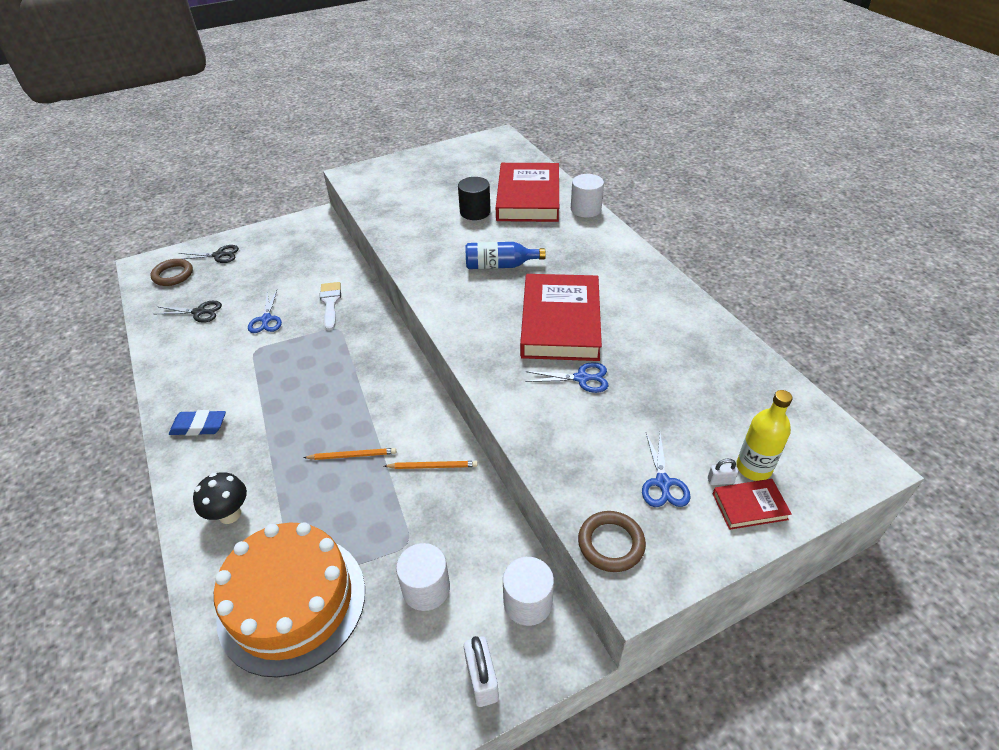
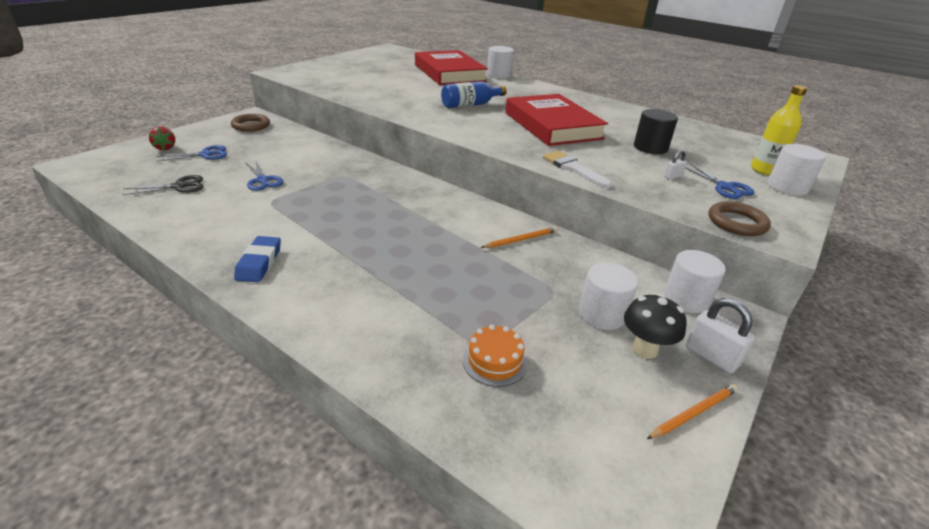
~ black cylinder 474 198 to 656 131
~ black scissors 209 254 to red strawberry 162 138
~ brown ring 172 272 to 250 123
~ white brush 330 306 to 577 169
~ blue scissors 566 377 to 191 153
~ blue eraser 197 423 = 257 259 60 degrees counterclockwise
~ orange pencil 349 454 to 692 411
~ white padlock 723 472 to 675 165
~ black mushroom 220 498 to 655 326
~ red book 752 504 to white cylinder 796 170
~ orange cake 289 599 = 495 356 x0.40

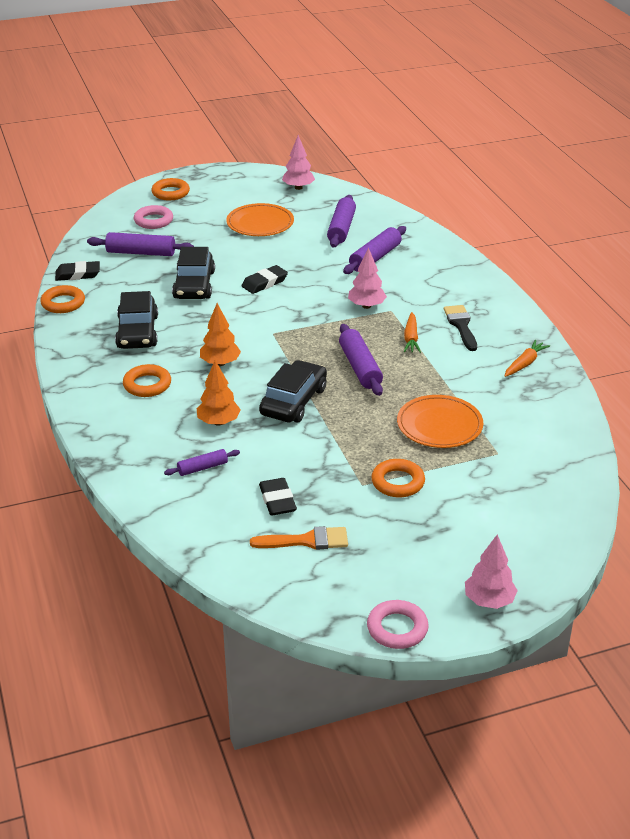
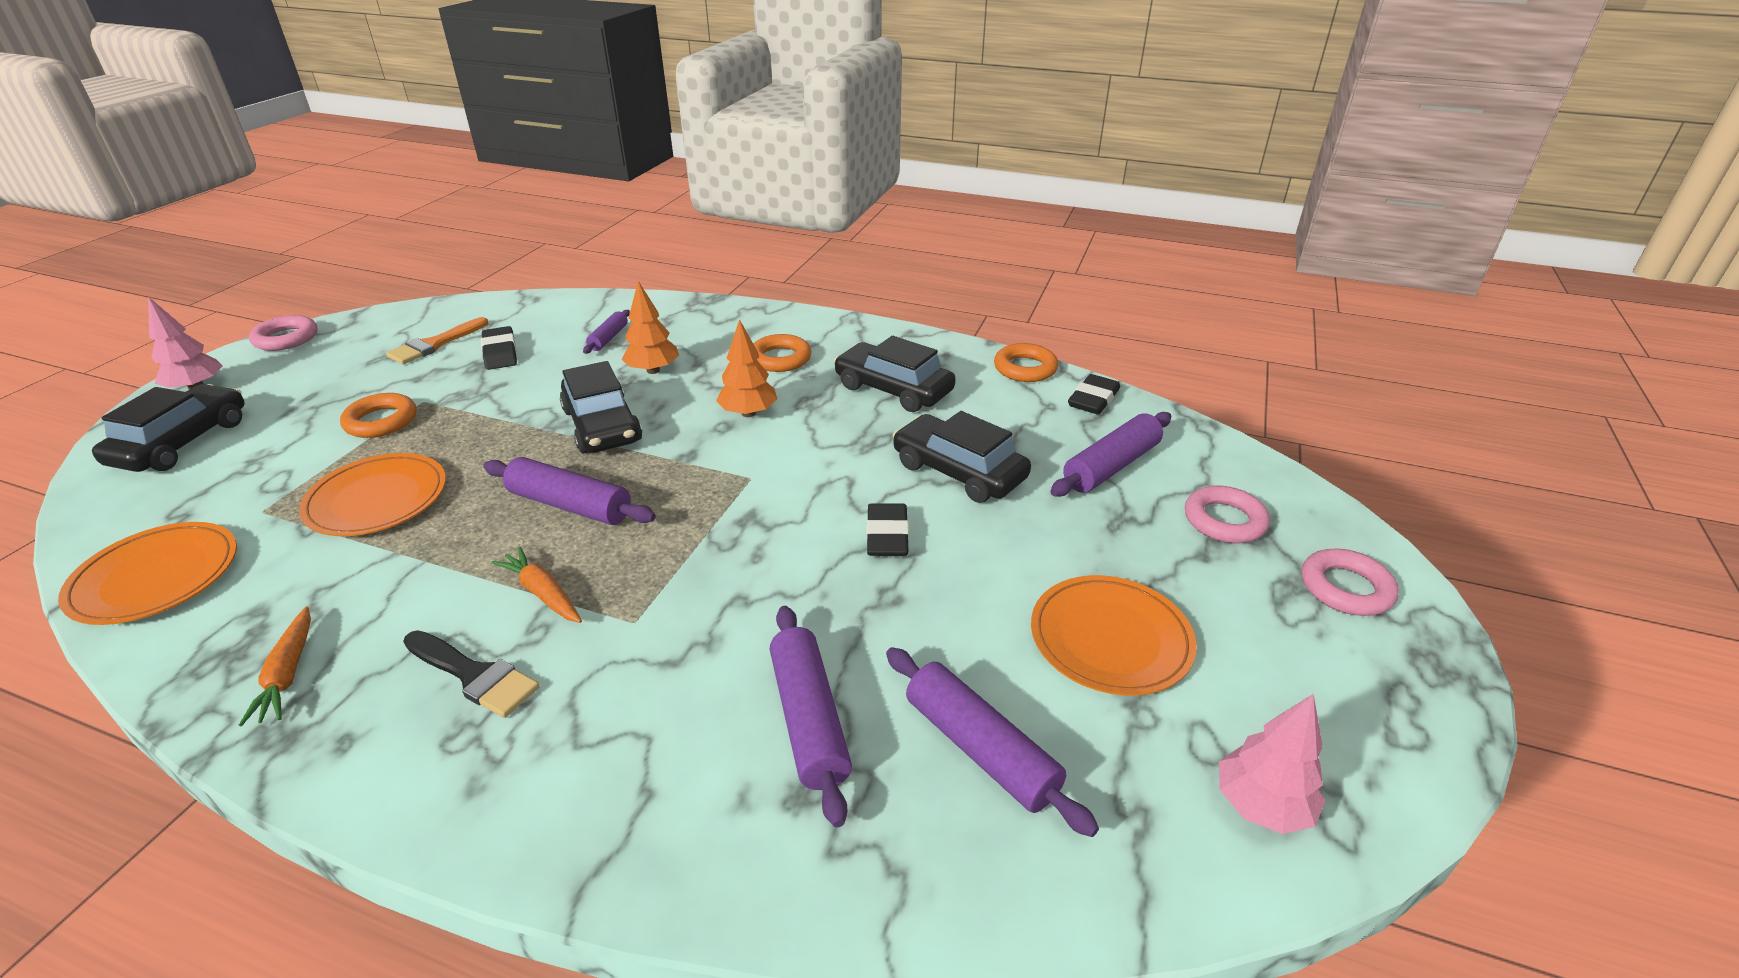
~ orange ring 170 189 to pink ring 1350 582
- pink tree 367 278
~ black eraser 278 496 = 499 348 45 degrees clockwise
+ black car 168 428
+ orange plate 147 573

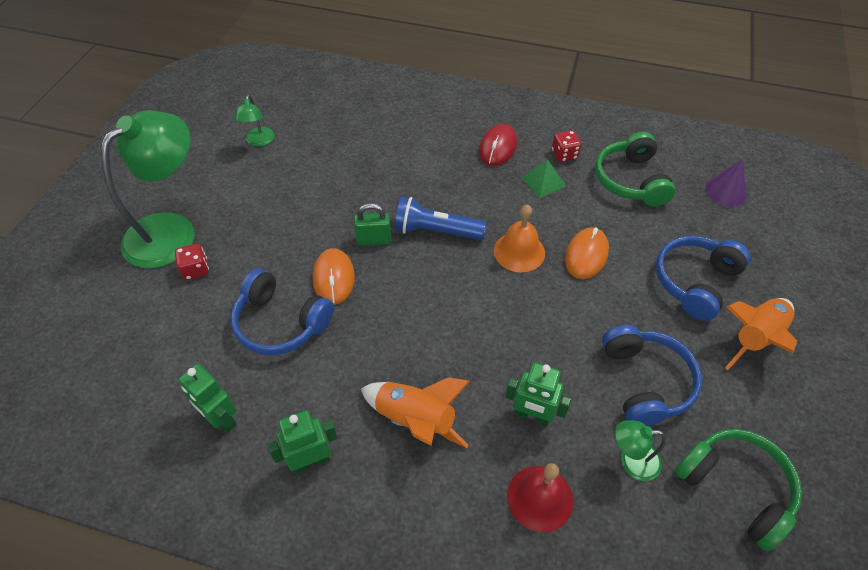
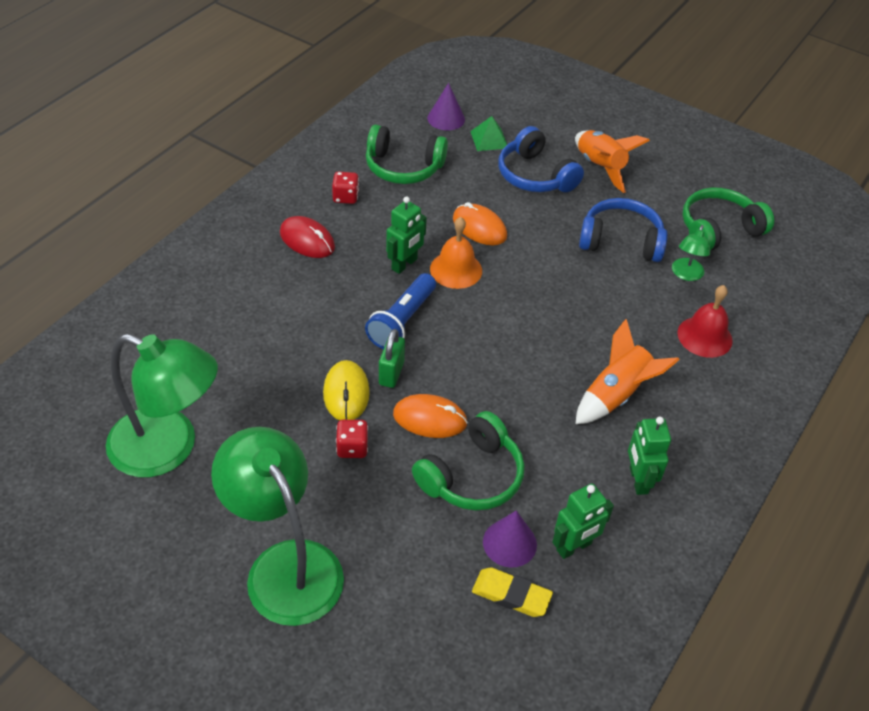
~ green lamp 254 120 = 162 405 x2.24
~ green pyramid 543 179 to 488 133
~ red dice 192 262 to 352 439
~ blue headphones 282 312 to green headphones 468 460
~ green robot 538 394 to 406 235
+ yellow mouse 346 390
+ purple cone 510 539
+ yellow eraser 512 592

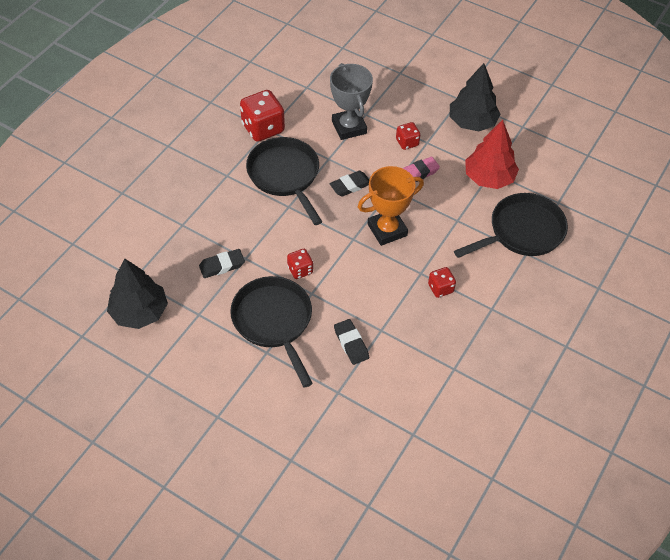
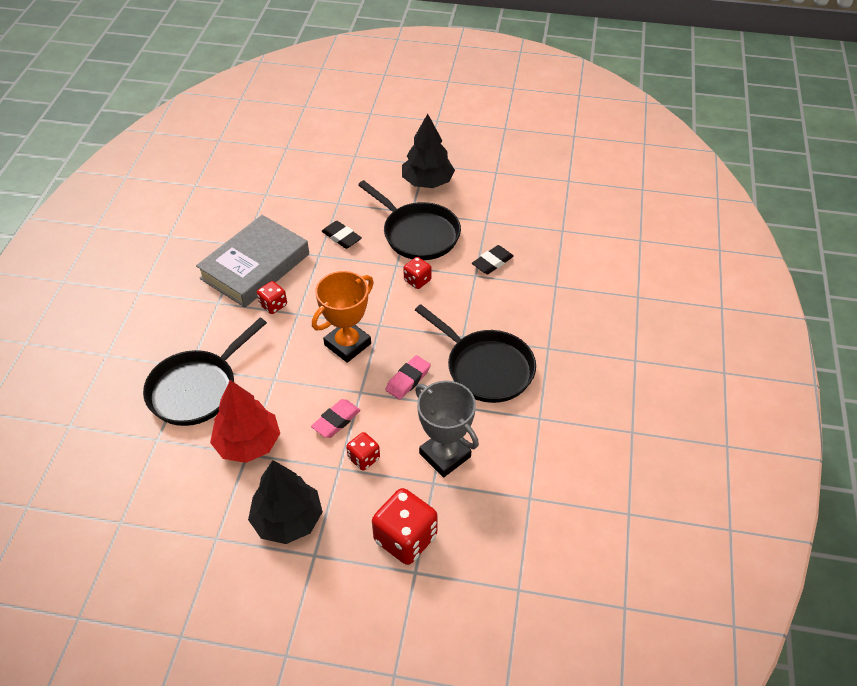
~ red dice 262 116 to 405 526
~ black eraser 349 184 to pink eraser 408 377
~ black tree 137 294 to 428 151
+ grey book 252 261

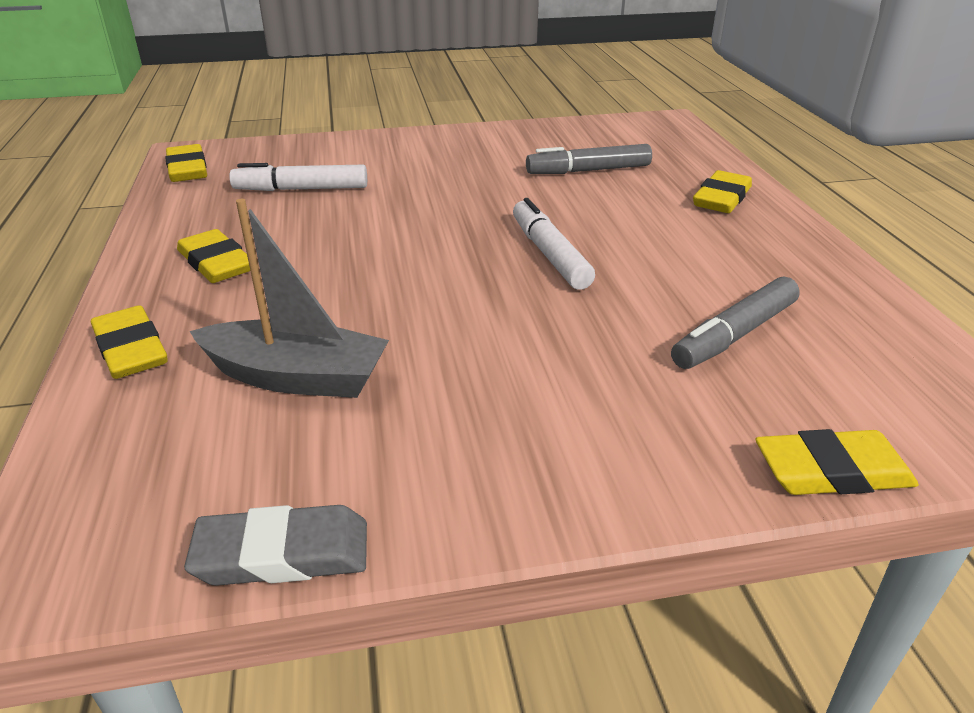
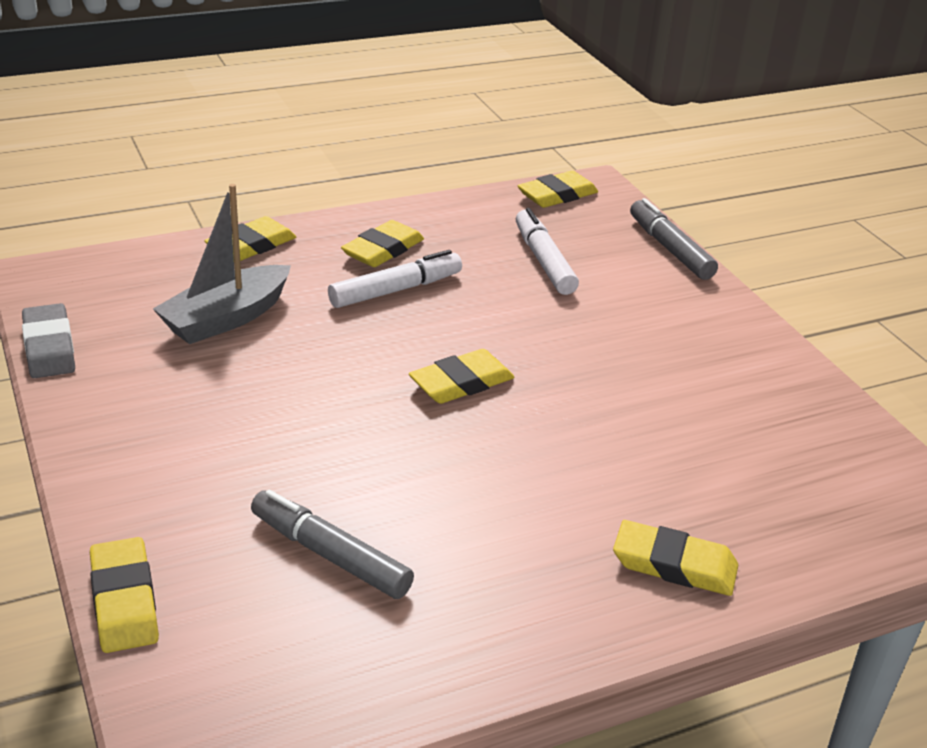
~ grey marker 589 159 to 674 239
~ white marker 554 244 to 395 279
~ grey boat 289 298 = 222 264 45 degrees clockwise
+ yellow eraser 461 376

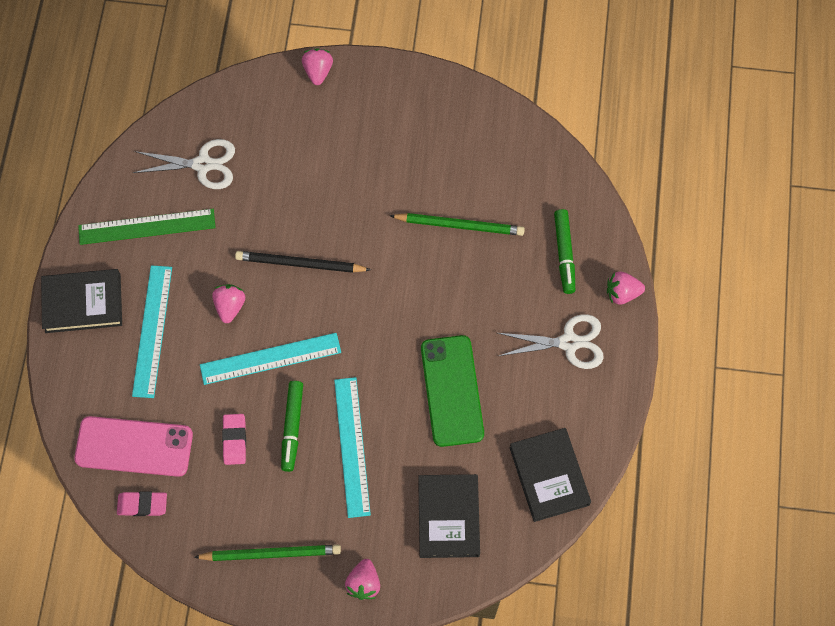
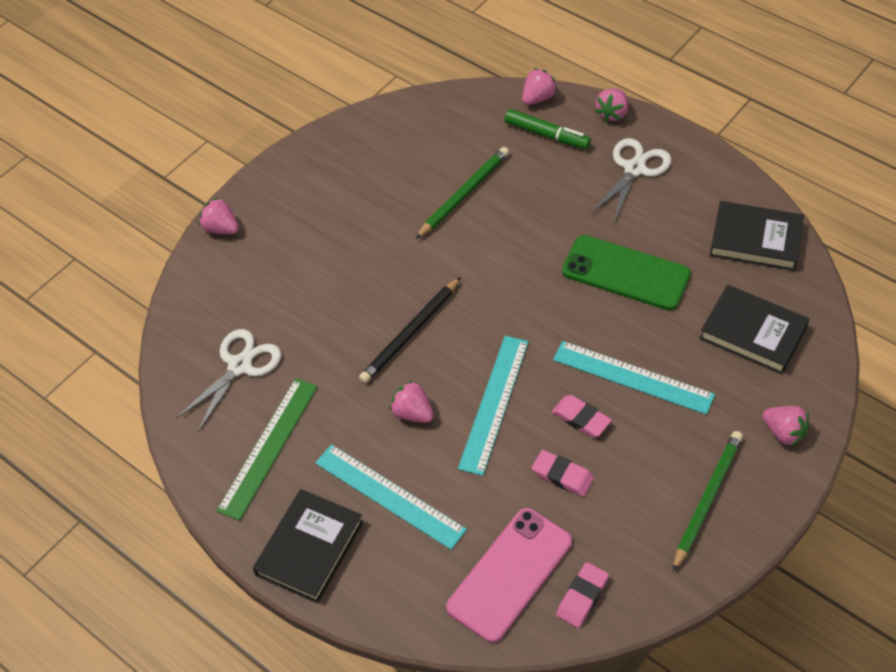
~ green marker 292 426 to pink eraser 582 416
+ pink strawberry 539 86

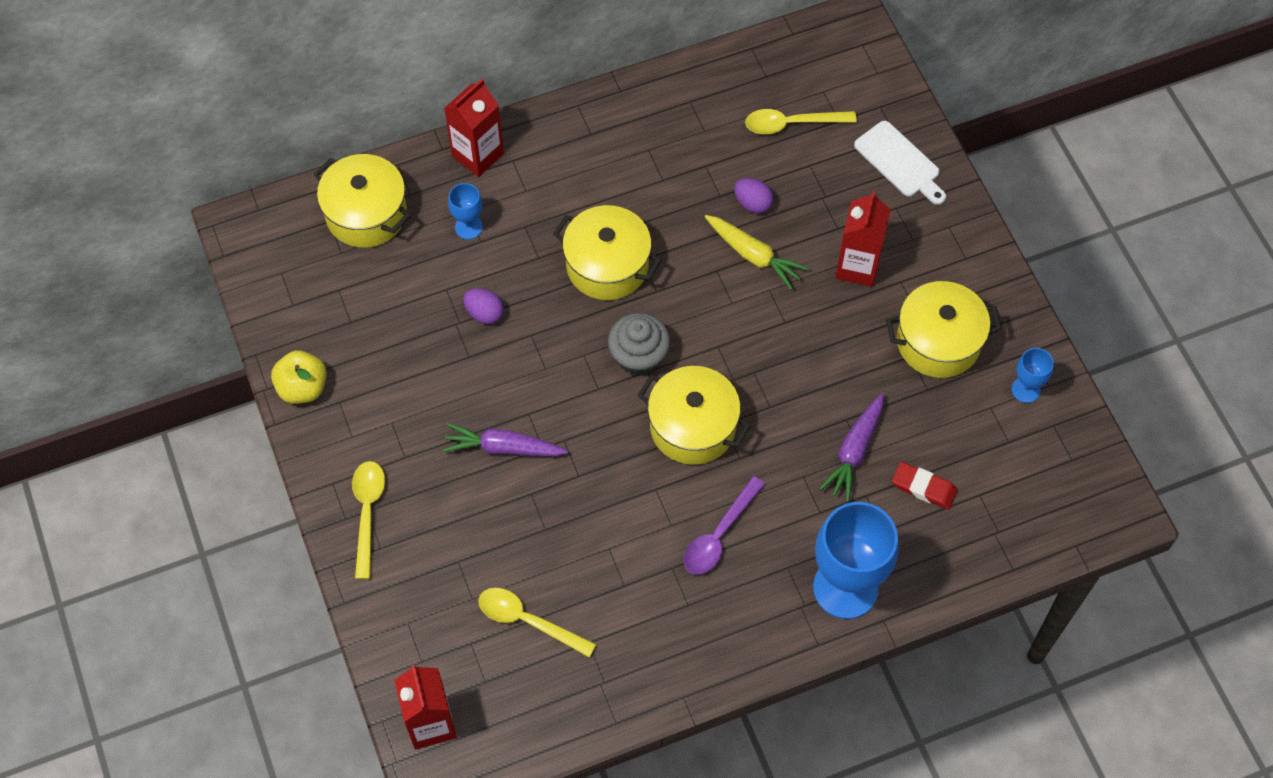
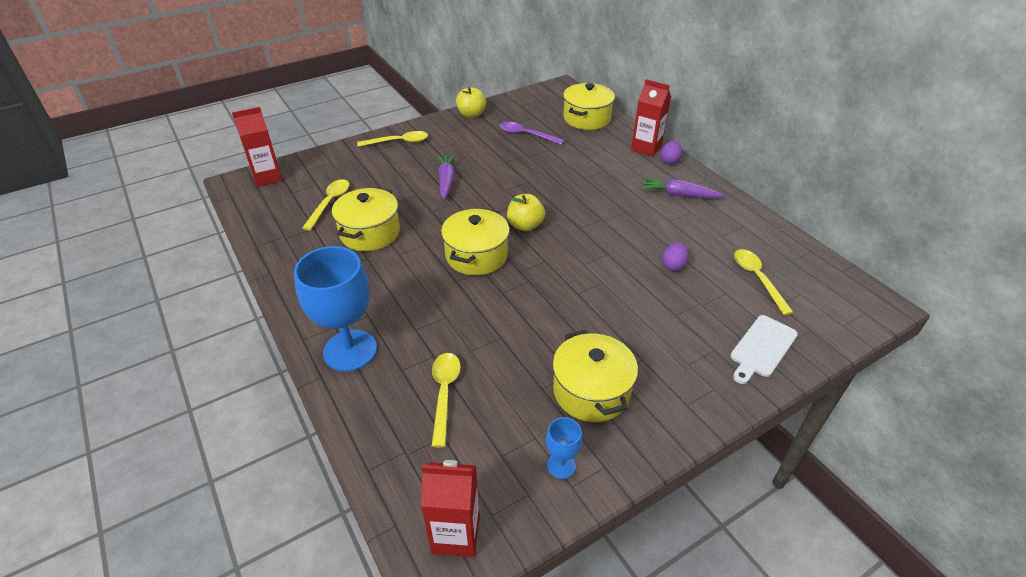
- blue goblet 465 211
~ red carton 863 238 to 450 508
~ yellow pot 607 252 to 366 219
- yellow carrot 757 252
~ purple egg 483 306 to 671 152
~ grey cupcake 639 344 to yellow apple 526 212
~ purple carrot 851 447 to 682 187
~ red eraser 925 486 to yellow spoon 446 400
~ purple spoon 724 525 to 532 133

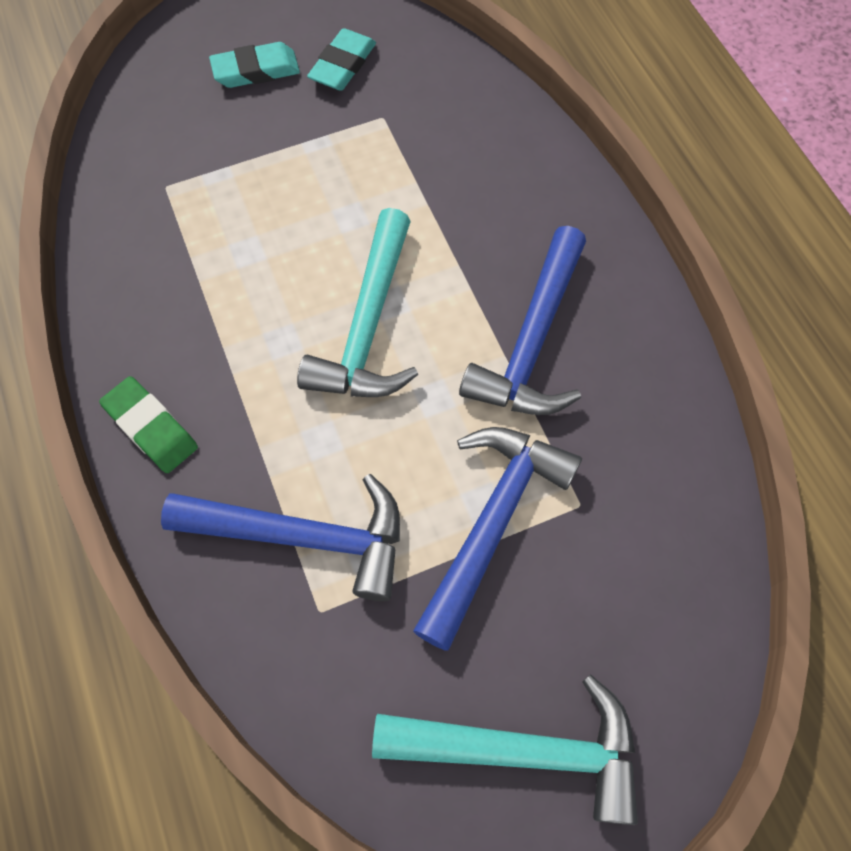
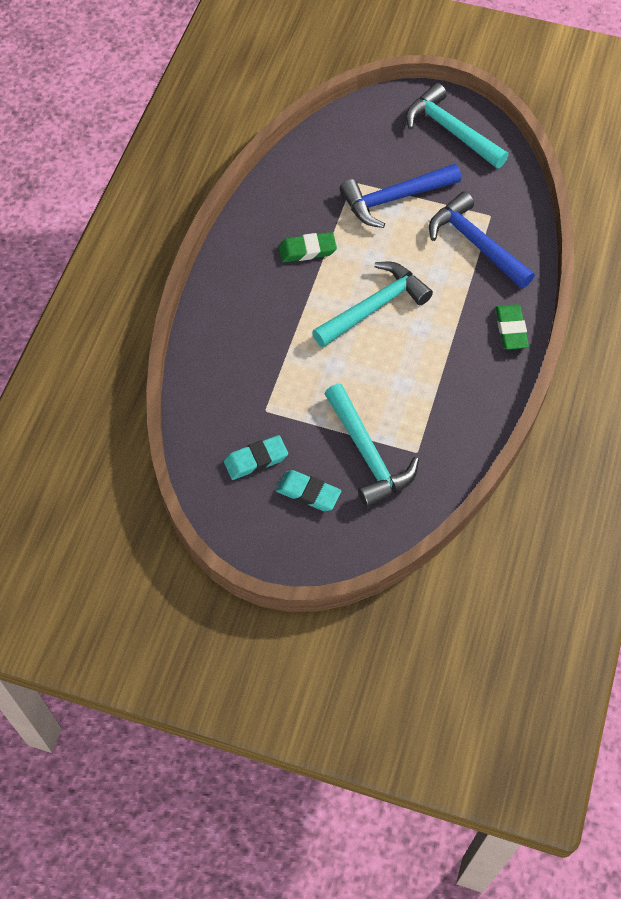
~ blue hammer 522 320 to green eraser 308 247
+ turquoise hammer 372 446

